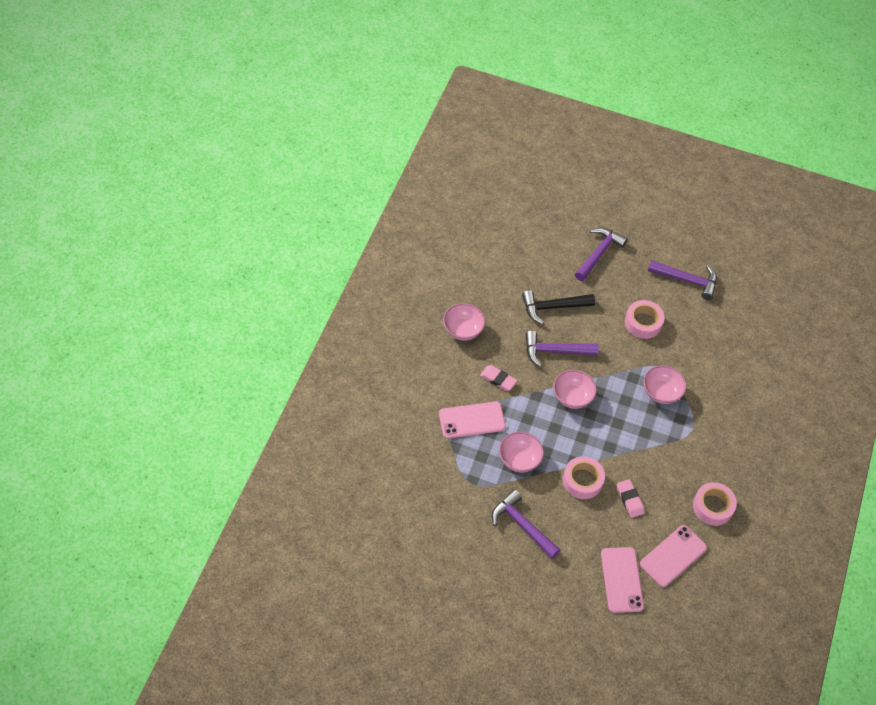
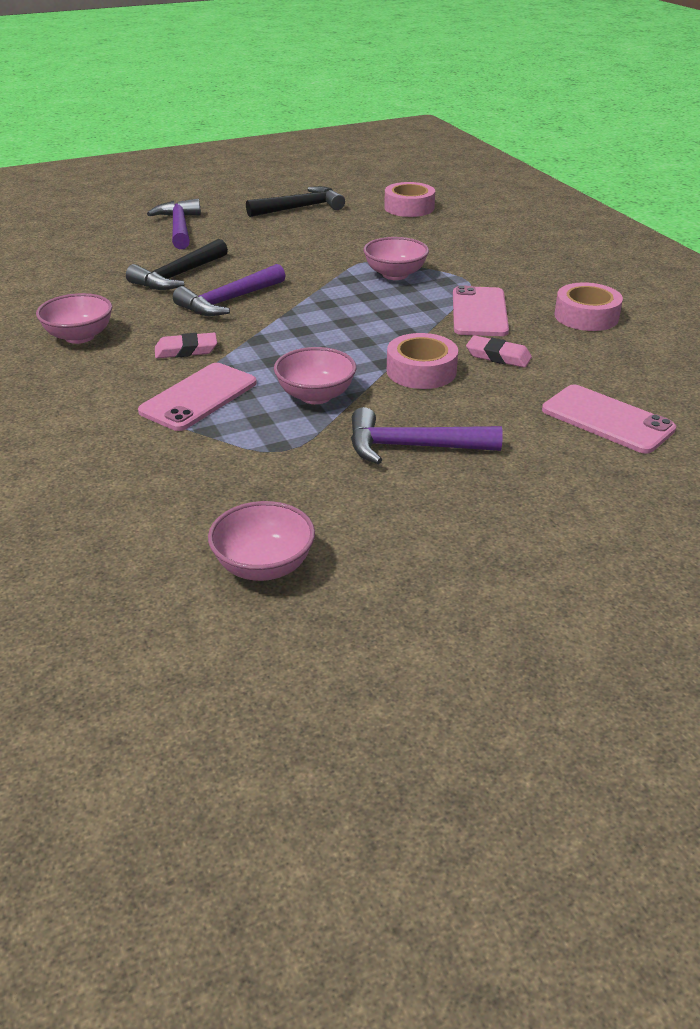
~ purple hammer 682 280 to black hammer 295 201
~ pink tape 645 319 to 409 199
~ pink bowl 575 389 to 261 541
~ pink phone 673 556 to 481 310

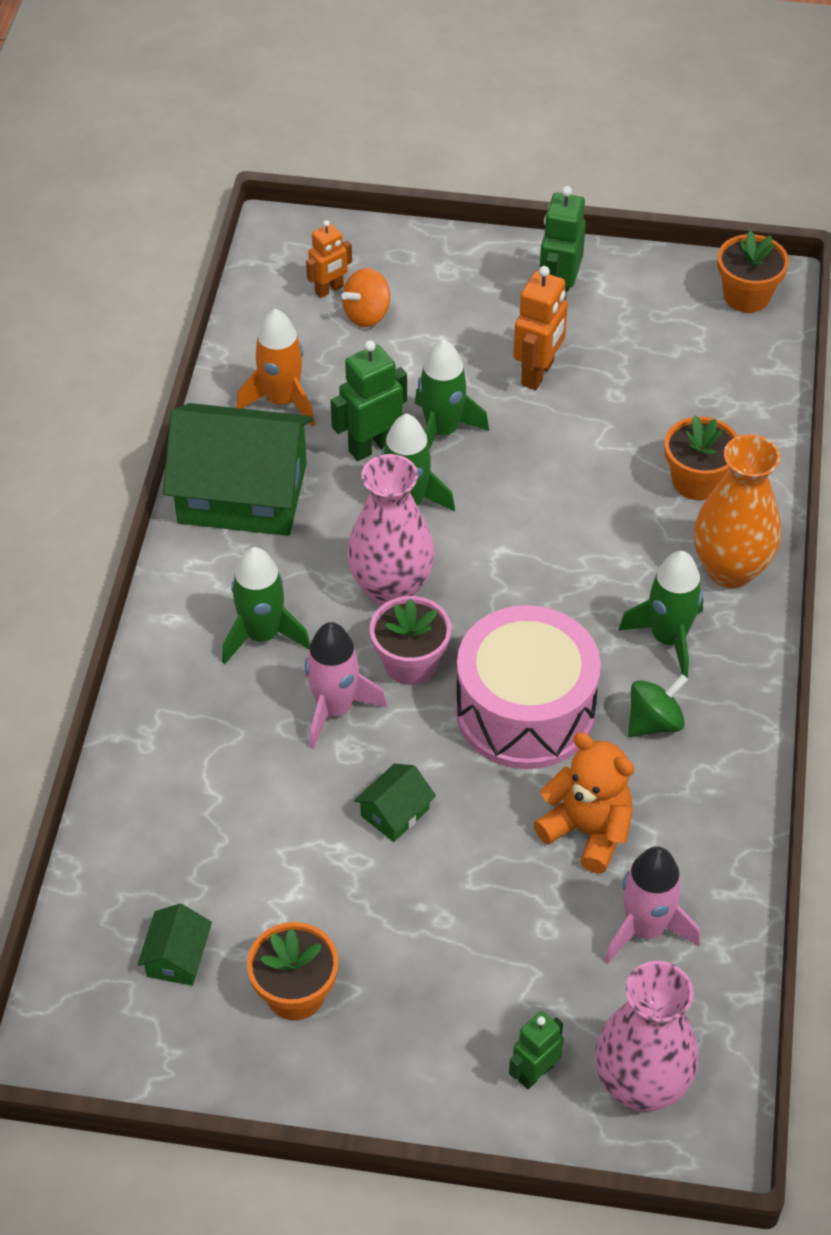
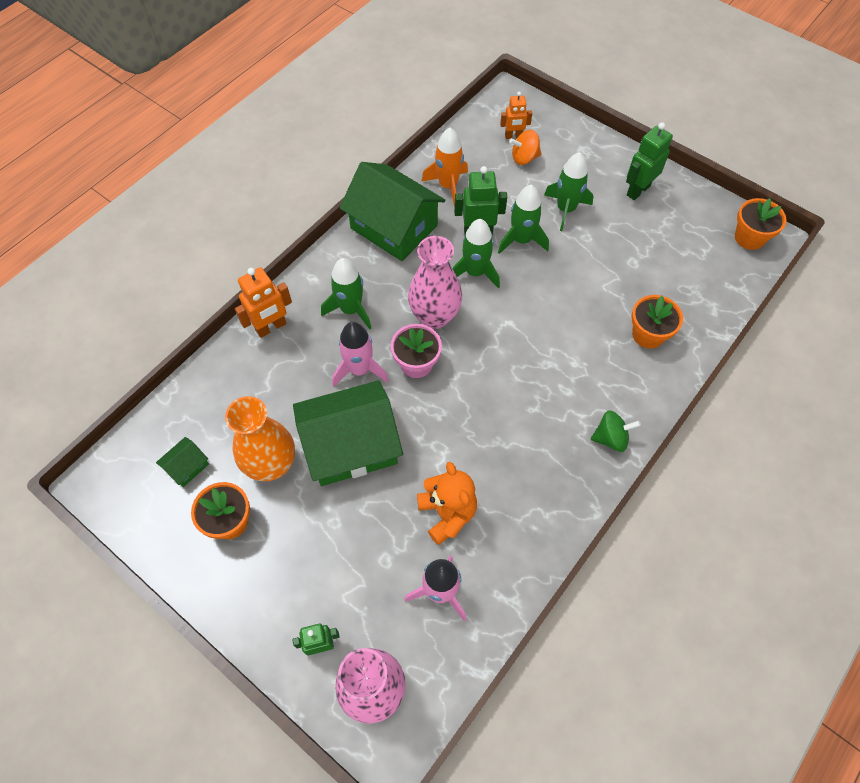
~ orange robot 540 328 to 263 302
~ orange vase 737 511 to 260 438
~ green rocket 660 614 to 569 191
- pink drum 528 687
~ green spinning top 658 705 to 616 431
~ green house 395 802 = 348 433 x2.38

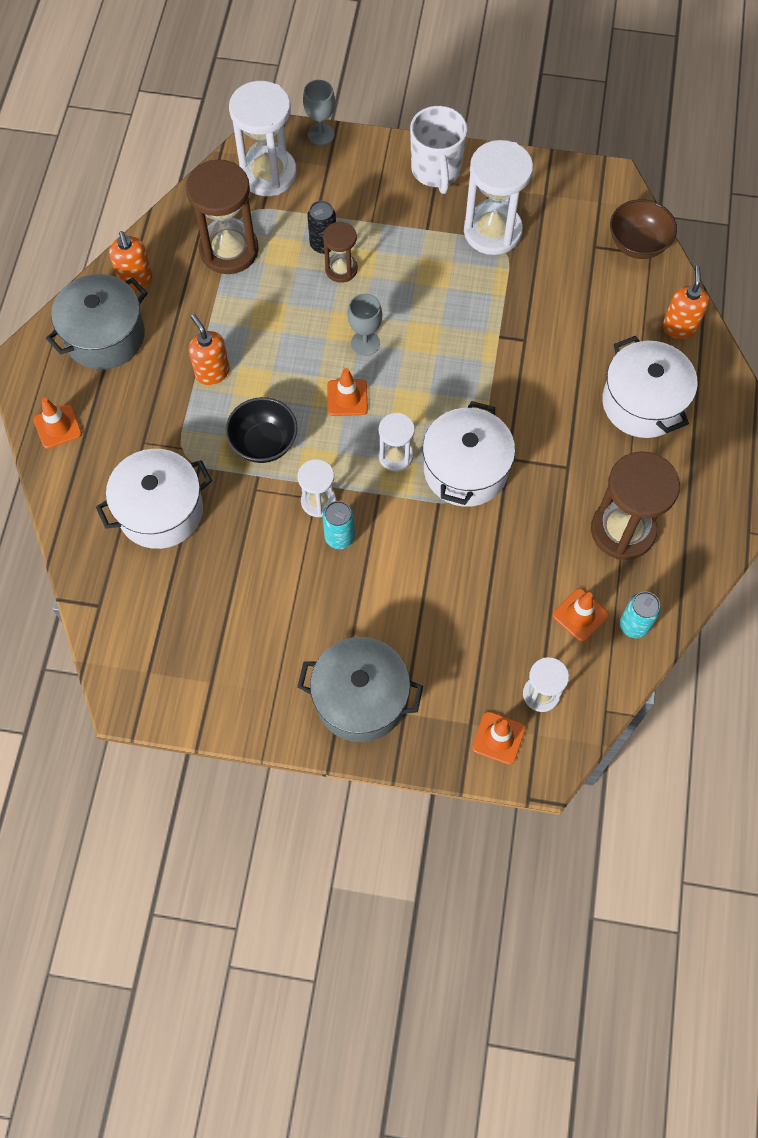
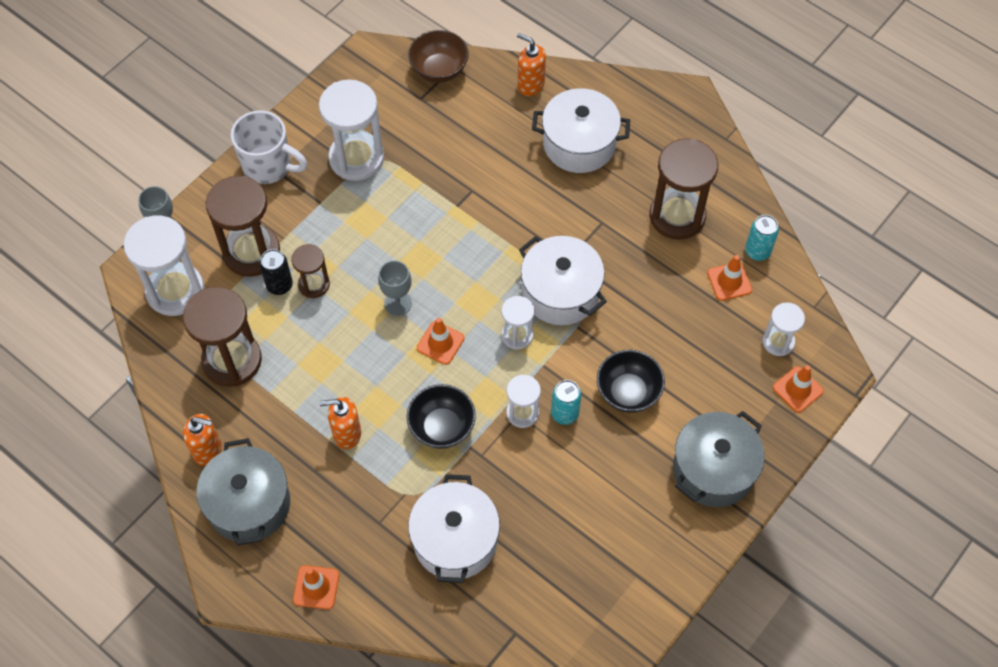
+ brown hourglass 243 226
+ black bowl 631 381

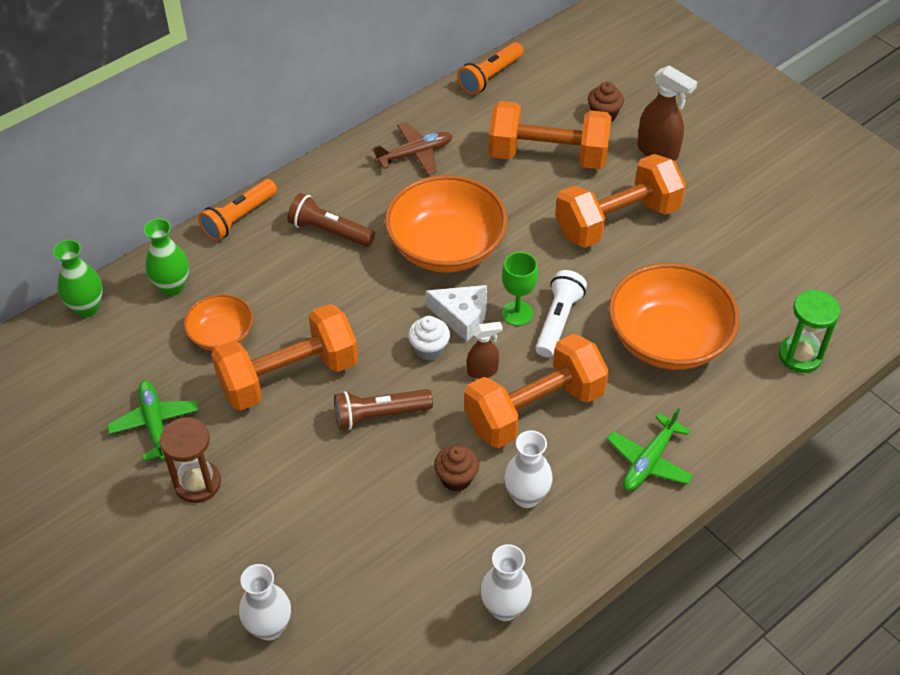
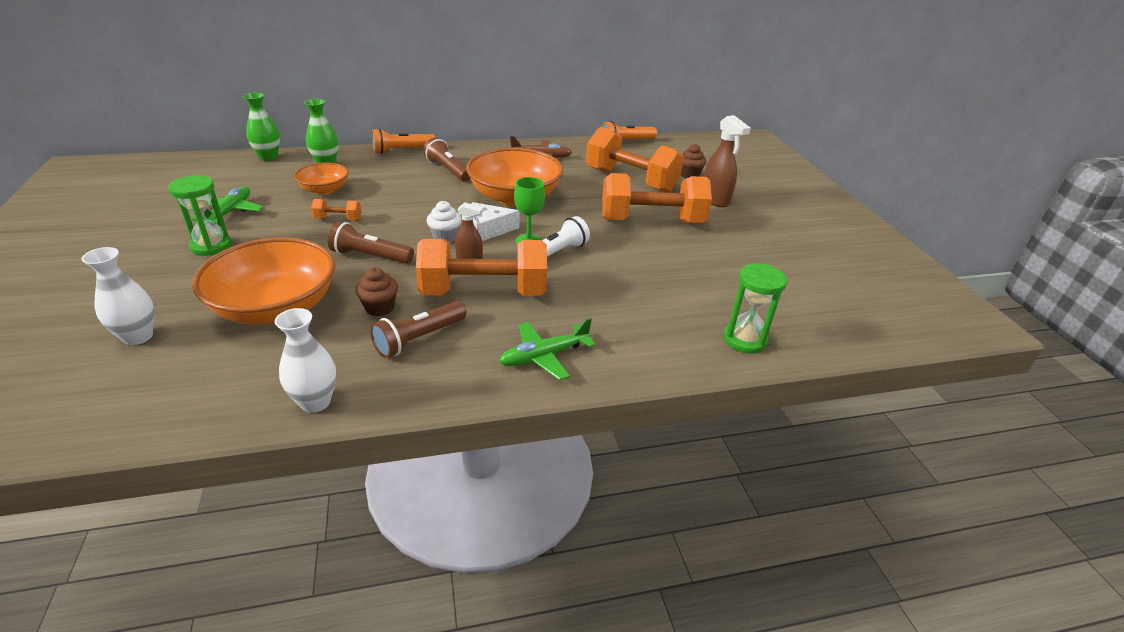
~ orange bowl 674 316 to 263 281
~ white cheese 456 313 = 495 221 120 degrees clockwise
~ orange dumbbell 284 357 = 336 209 x0.41
~ brown hourglass 190 460 to green hourglass 200 215
~ white vase 528 469 to brown flashlight 418 329

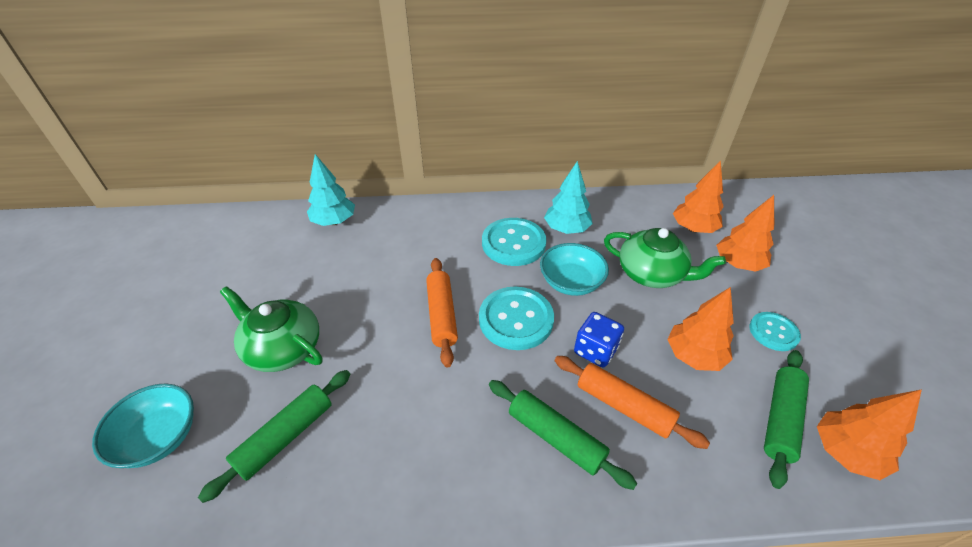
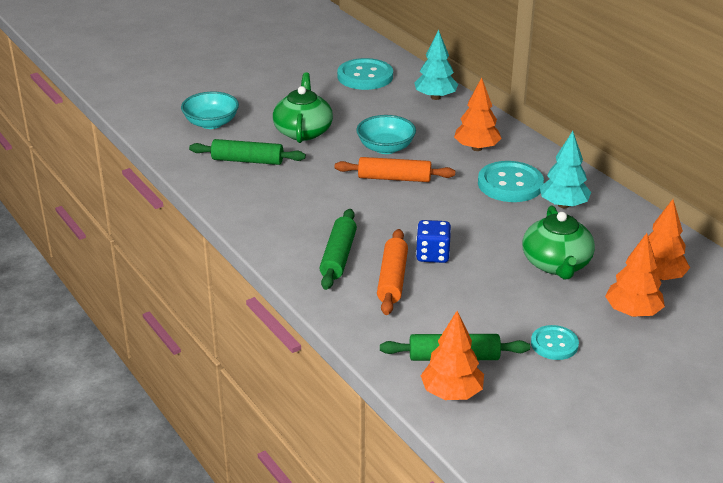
~ turquoise bowl 574 269 to 386 134
~ orange rolling pin 442 313 = 395 169 45 degrees clockwise
~ turquoise button 516 318 to 365 74
~ orange tree 700 329 to 478 114

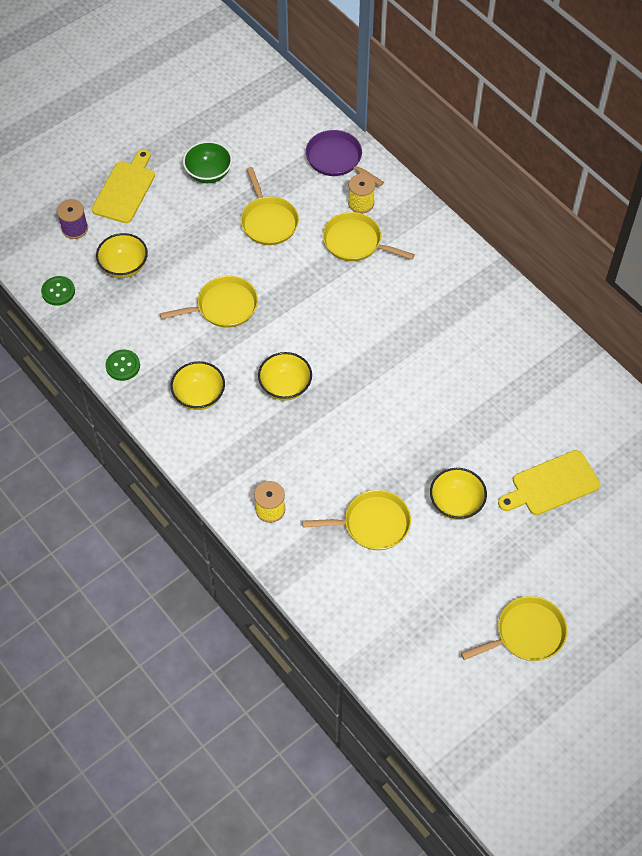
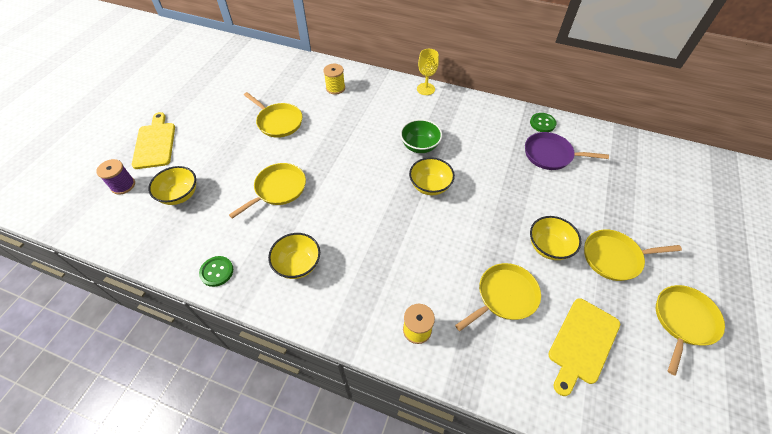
~ purple pan 345 158 to 567 151
~ green bowl 207 162 to 421 136
~ yellow pan 369 236 to 633 255
~ green button 58 291 to 543 122
~ yellow bowl 285 376 to 432 176
~ yellow cutting board 549 482 to 584 347
+ yellow goblet 428 72

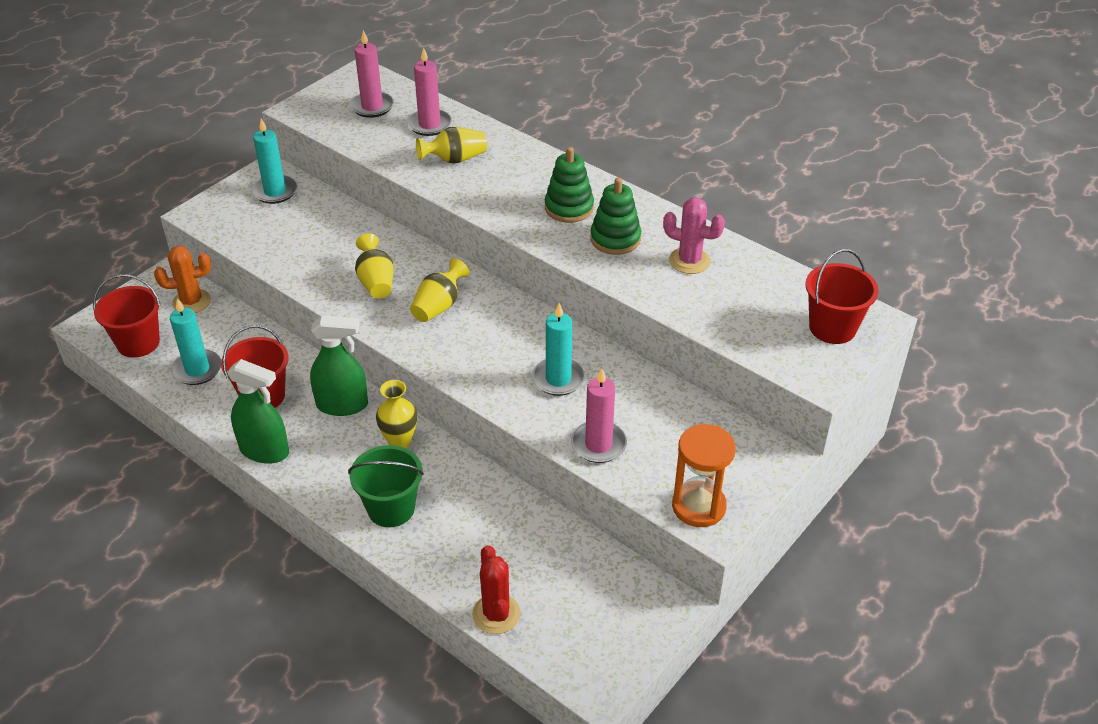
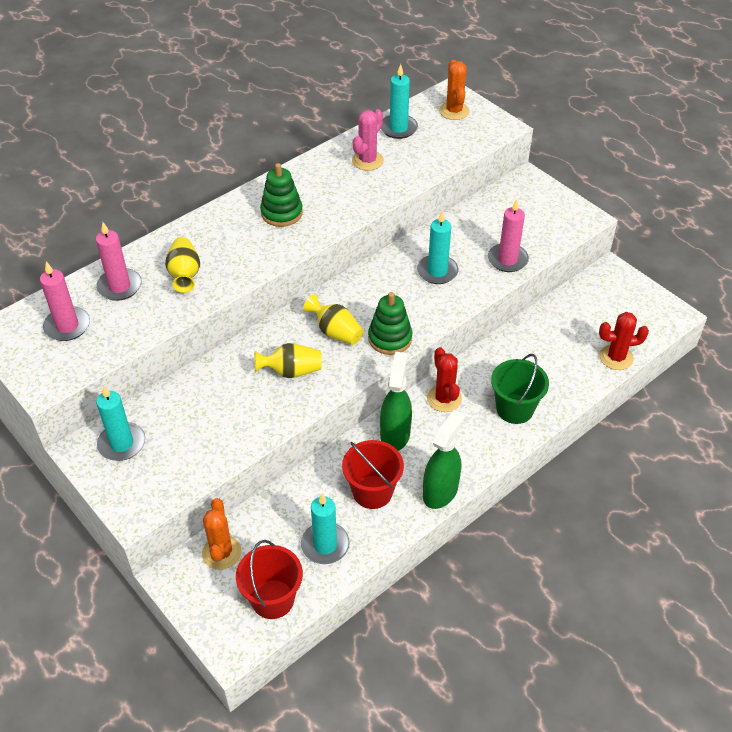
~ green stacking toy 615 216 to 390 323
~ red bucket 841 296 to orange cactus 454 90
~ yellow vase 396 414 to red cactus 444 379
- orange hourglass 704 475
+ turquoise candle 399 101

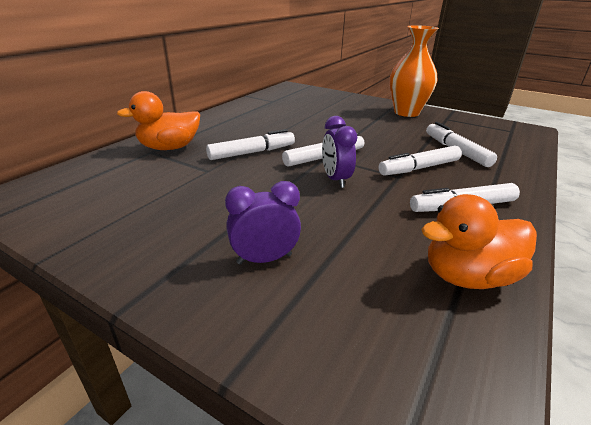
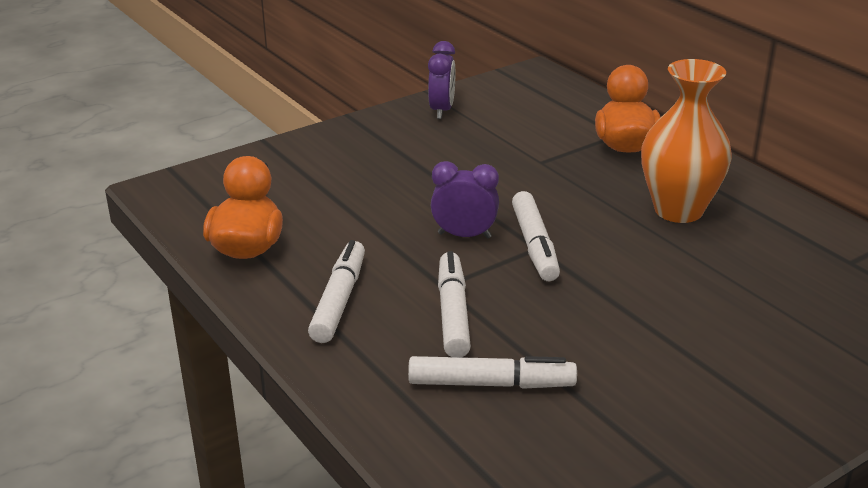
~ orange vase 414 71 to 686 141
- white marker 250 144
~ purple clock 263 223 to 441 80

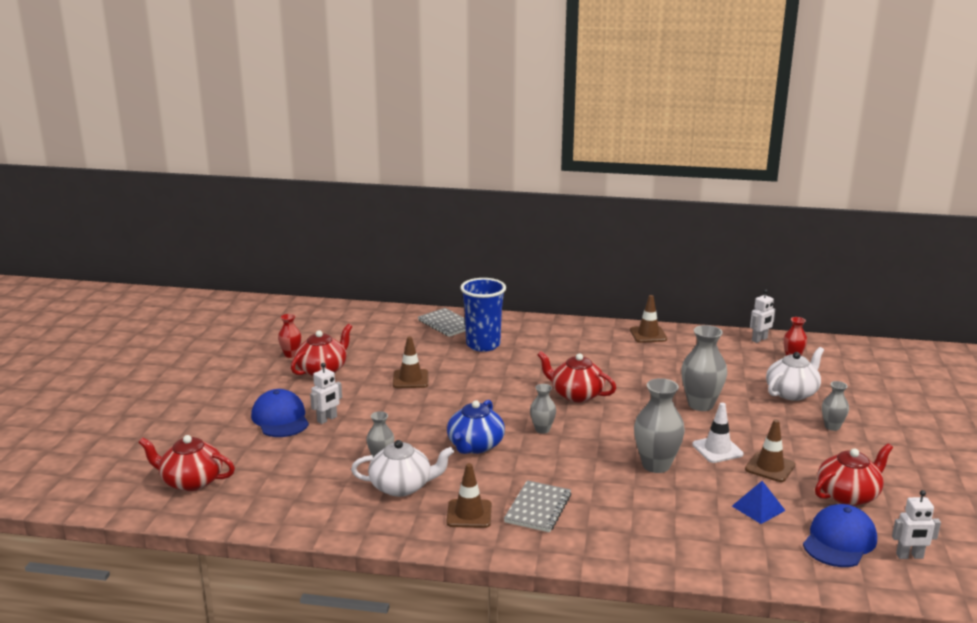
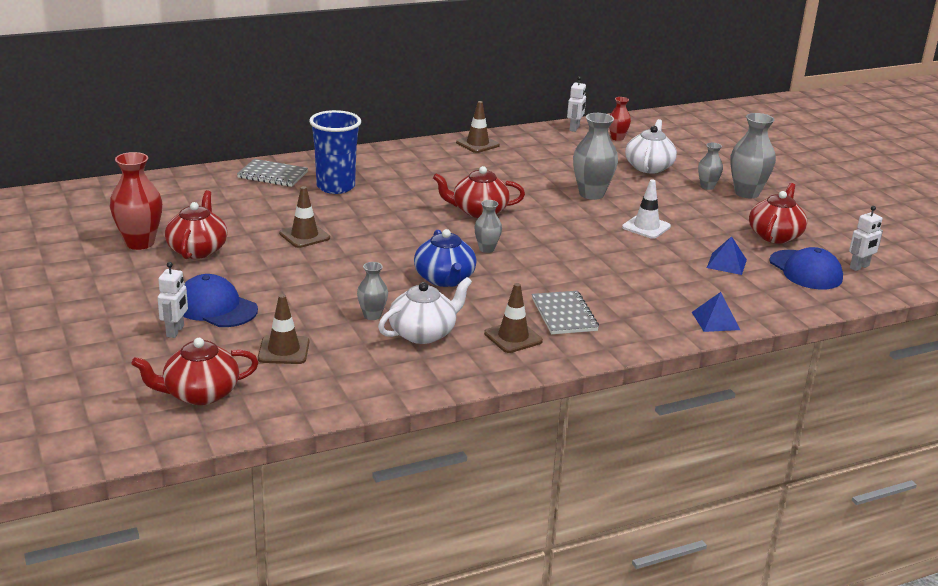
~ red vase 289 336 = 136 201 x1.78
~ white robot 326 393 to 173 300
~ grey vase 659 425 to 753 155
~ brown traffic cone 770 450 to 283 329
~ blue cap 840 535 = 806 268 150 degrees clockwise
+ blue pyramid 716 312

